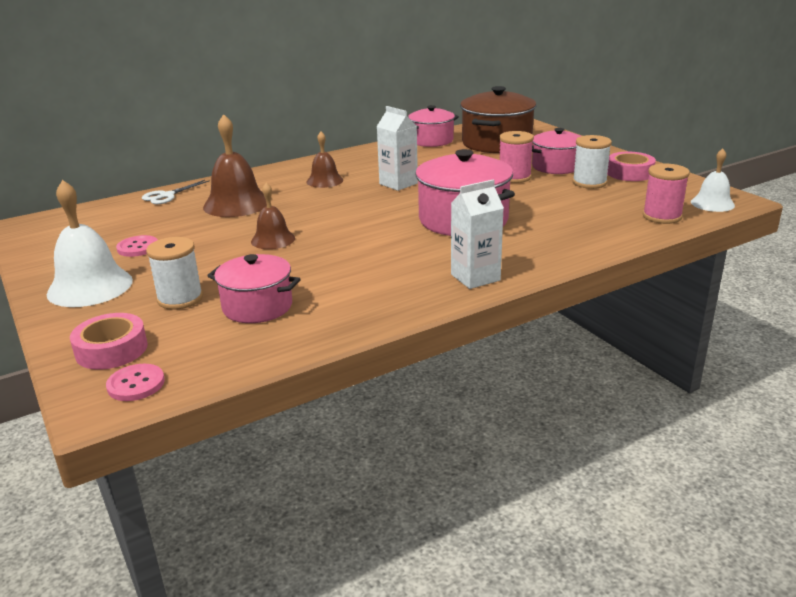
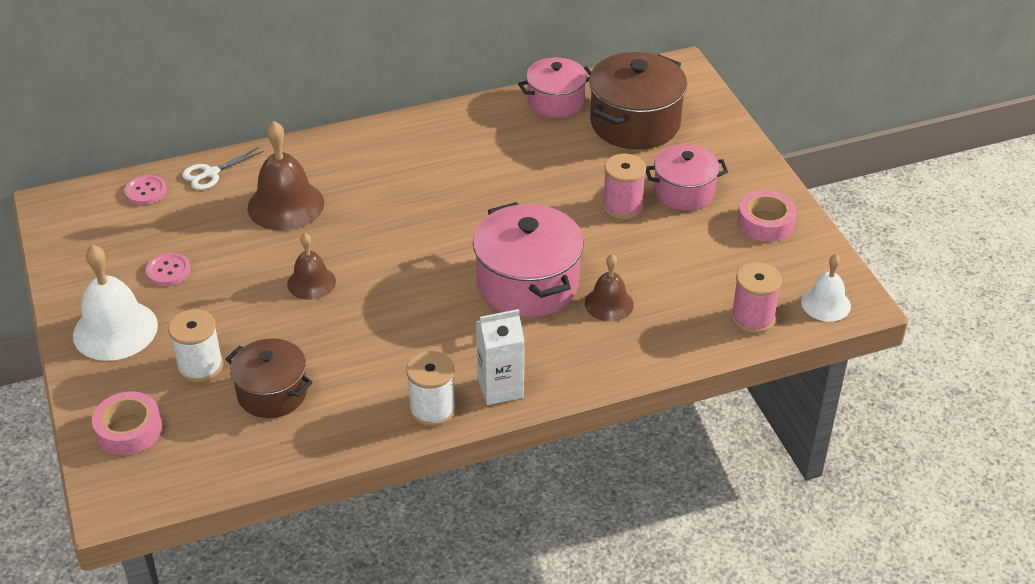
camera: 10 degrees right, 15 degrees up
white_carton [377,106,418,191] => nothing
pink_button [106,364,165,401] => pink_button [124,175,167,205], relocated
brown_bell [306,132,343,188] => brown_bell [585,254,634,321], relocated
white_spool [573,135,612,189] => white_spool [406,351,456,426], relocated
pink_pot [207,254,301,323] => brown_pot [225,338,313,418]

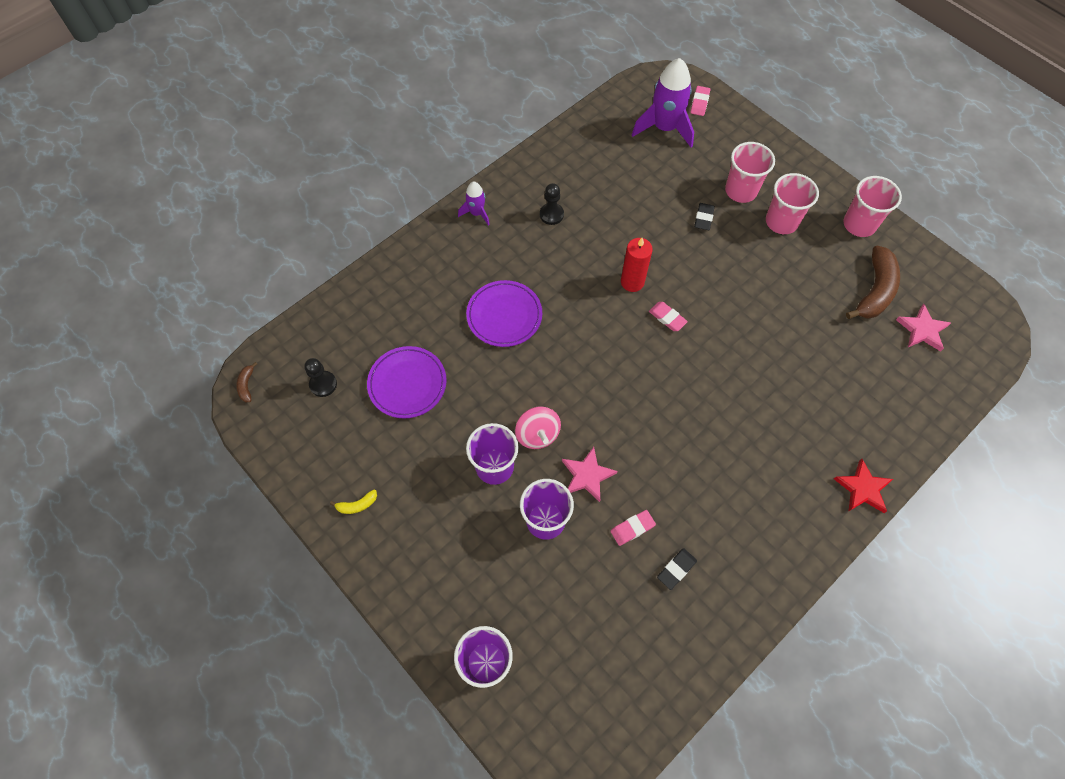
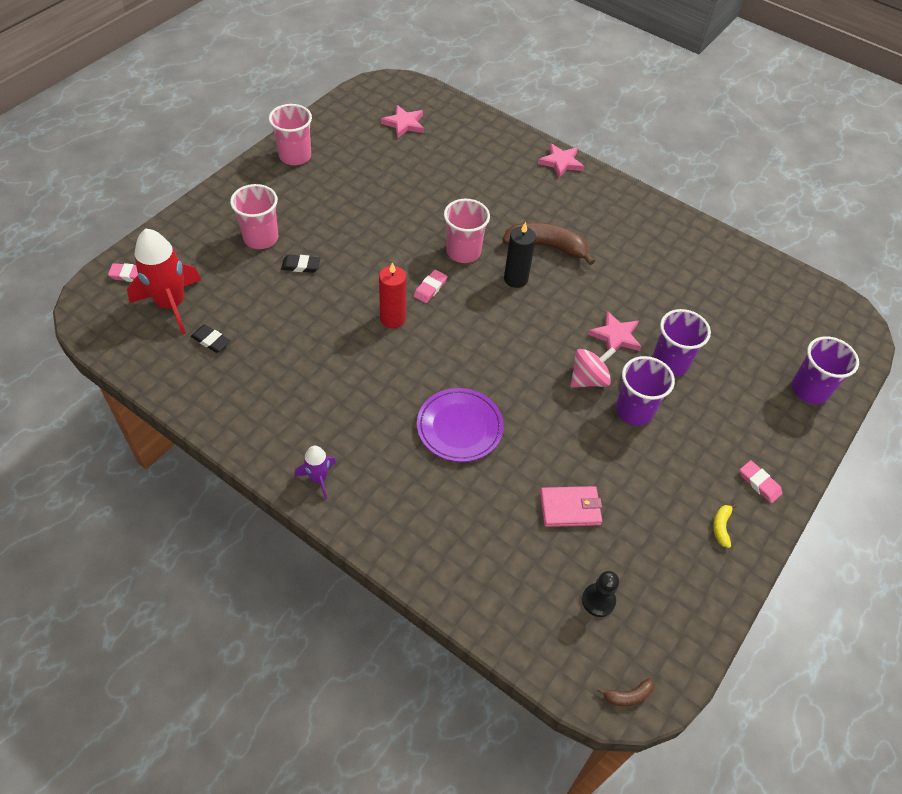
camera: 105 degrees left, 10 degrees down
black_pawn [540,183,564,225] => nothing
nothing => black_candle [504,222,536,288]
pink_eraser [611,510,656,546] => pink_eraser [740,460,782,503], relocated
black_eraser [657,548,697,590] => black_eraser [191,325,231,353], relocated
pink_cup [766,173,819,234] => pink_cup [444,199,490,263], relocated
brown_banana [846,245,900,319] => brown_banana [503,222,595,265], relocated
purple_plate [367,346,447,419] => pink_wallet [540,486,602,527]
purple_rocket [632,58,694,147] => red_rocket [127,229,201,335]
red_star [834,459,893,513] => pink_star [538,143,584,178]
yellow_banana [330,489,377,514] => yellow_banana [713,503,737,548], 135 degrees counterclockwise

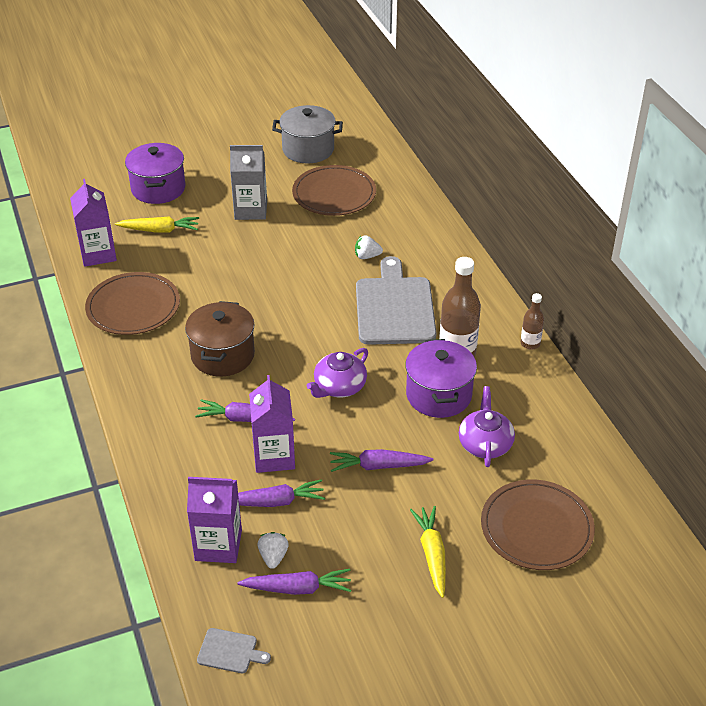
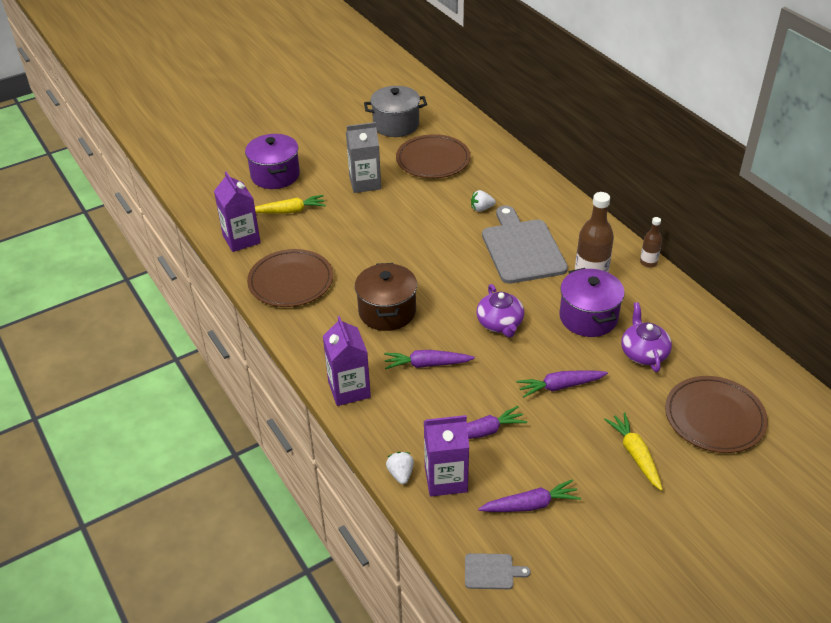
camera: 10 degrees left, 0 degrees up
purple_carton [249,375,295,473] => purple_carton [323,316,371,406], relocated
white_strawberry [258,532,289,569] => white_strawberry [386,452,414,484], relocated
purple_teapot [307,348,368,398] => purple_teapot [477,284,524,337], 45 degrees counterclockwise

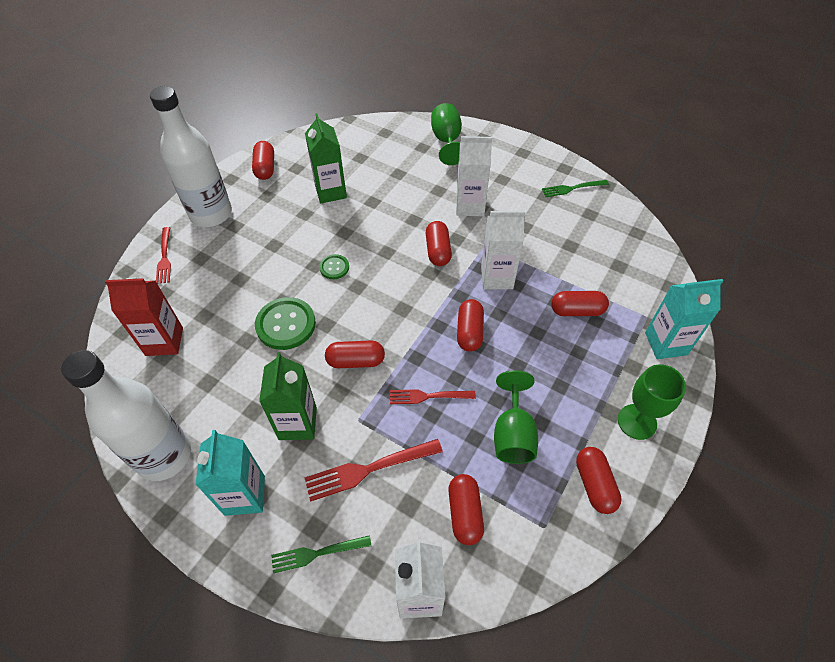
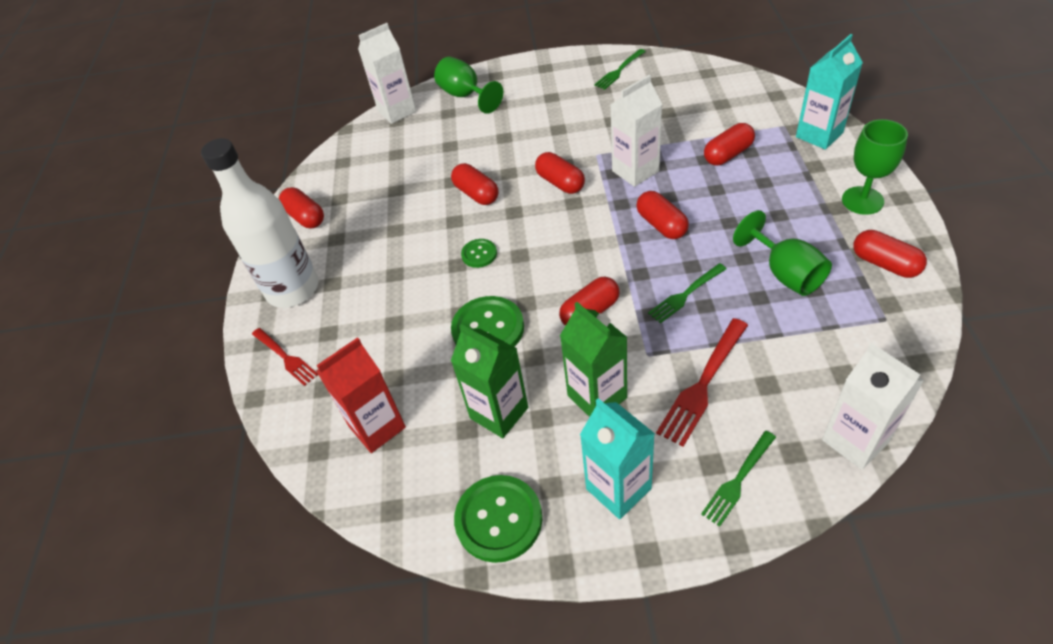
camera: 30 degrees left, 5 degrees down
green_carton [305,113,347,204] => green_carton [451,324,528,438], relocated
red_capsule [448,474,484,545] => red_capsule [451,163,499,205], relocated
white_carton [456,136,492,216] => white_carton [358,23,416,124], relocated
white_bottle [61,350,191,481] => green_button [454,475,542,563]
red_fork [390,389,476,404] => green_fork [648,263,726,324]

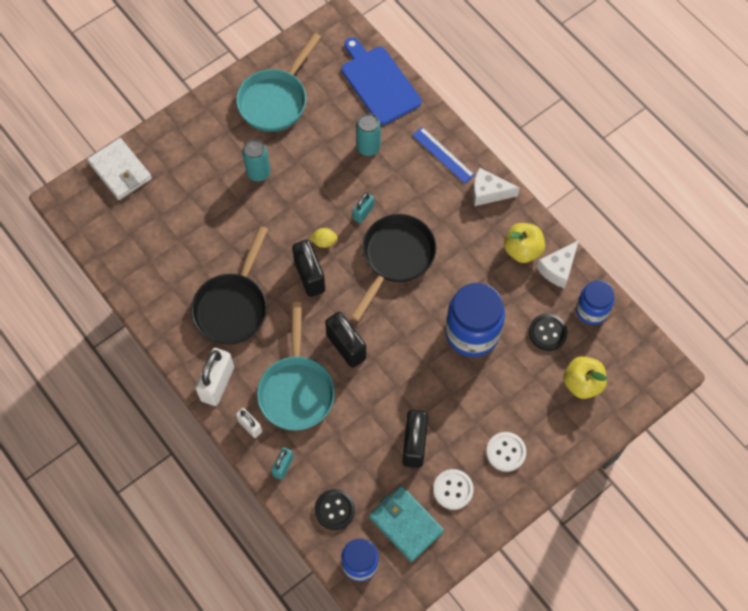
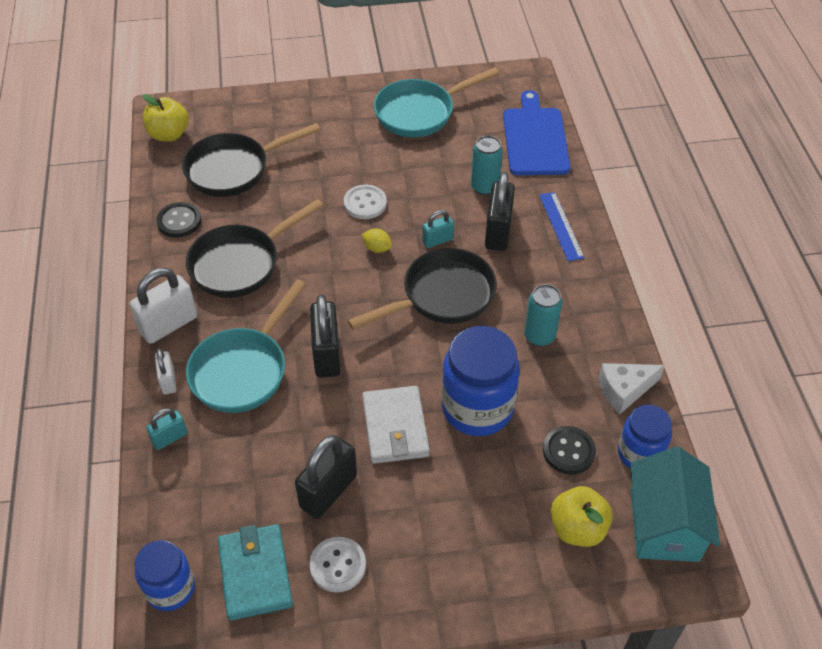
camera: 30 degrees right, 15 degrees down
white_cheese [473,168,520,206] => nothing
nothing => black_pan [182,123,321,197]
nothing => turquoise_house [631,446,720,562]
white_wallet [87,138,152,200] => white_wallet [362,386,430,464], relocated
turquoise_can [242,139,270,181] => turquoise_can [524,284,562,347], relocated
black_padlock [292,240,325,297] => black_padlock [485,172,515,251], relocated
black_button [315,489,355,530] => black_button [156,202,201,238], relocated
white_button [486,432,526,472] => white_button [344,185,387,219], relocated
yellow_apple [504,223,545,263] => yellow_apple [142,94,189,141], relocated

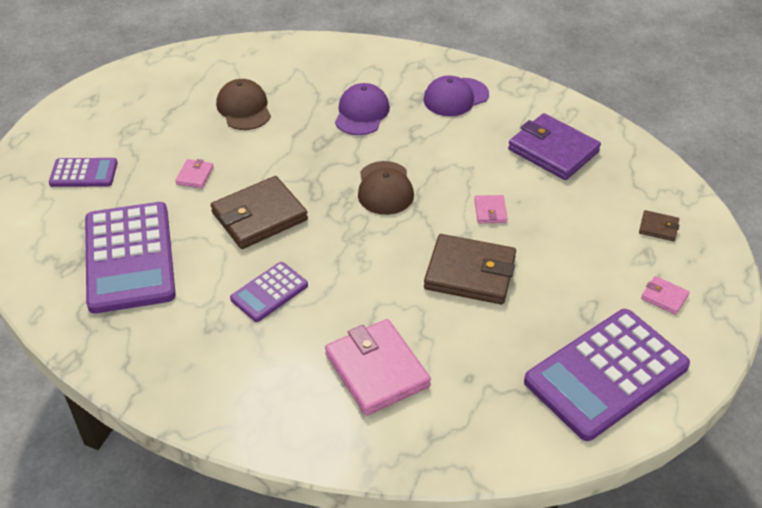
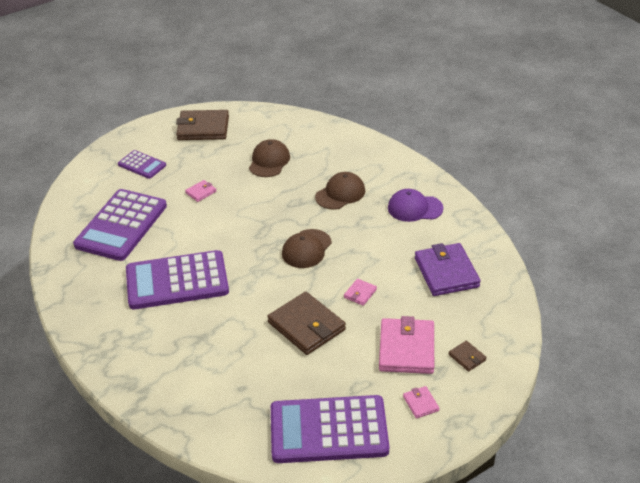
camera: 35 degrees right, 5 degrees down
brown_wallet [211,176,308,249] => brown_wallet [176,110,229,140], relocated
pink_wallet [325,319,431,416] => pink_wallet [379,316,434,374], relocated
purple_cap [335,83,390,135] => brown_cap [315,172,365,210]
purple_calculator [230,262,308,322] => purple_calculator [126,250,229,309], x1.99

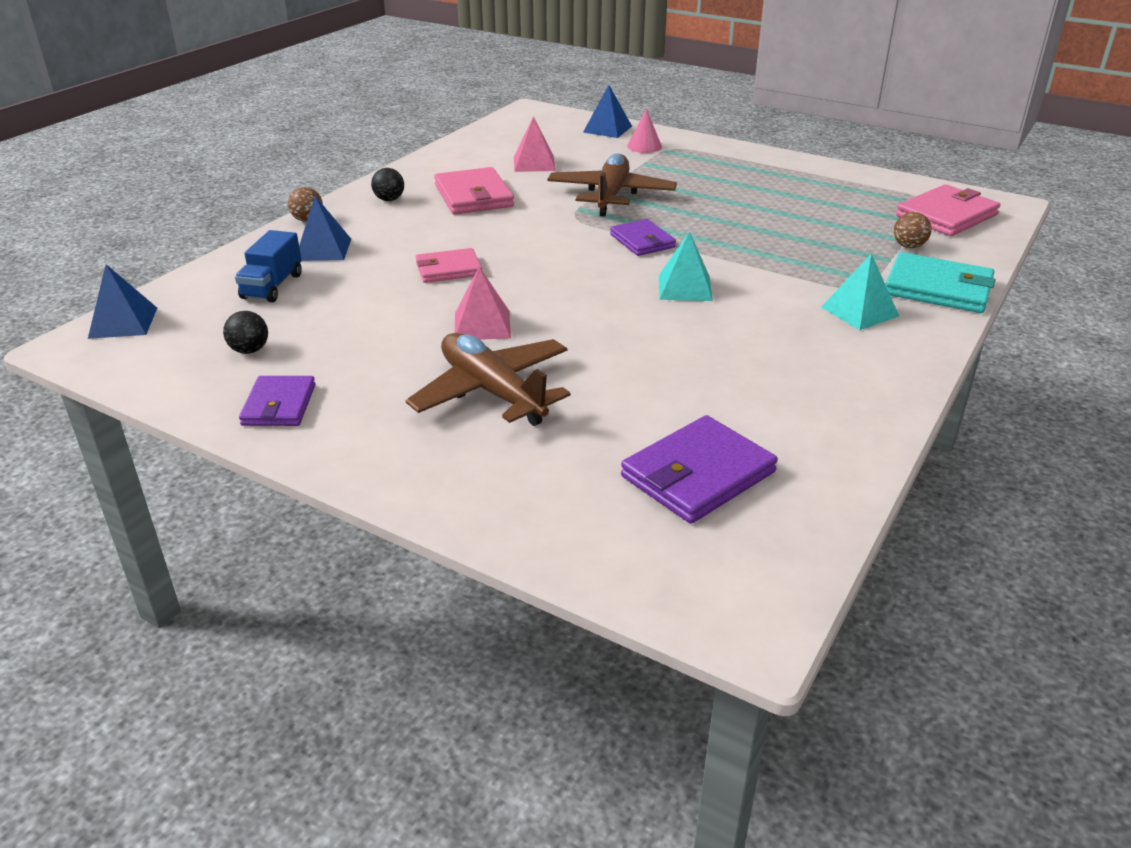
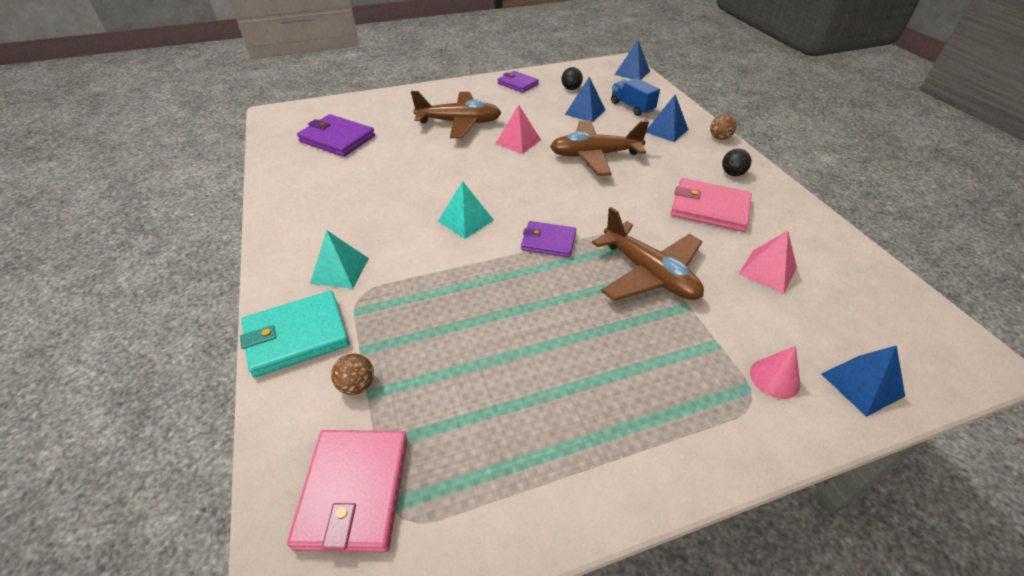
camera: 130 degrees right, 10 degrees up
nothing => blue_pyramid [565,77,605,122]
pink_wallet [416,248,482,283] => brown_plane [550,120,649,176]
purple_wallet [621,415,778,524] => purple_wallet [297,114,375,157], 60 degrees counterclockwise

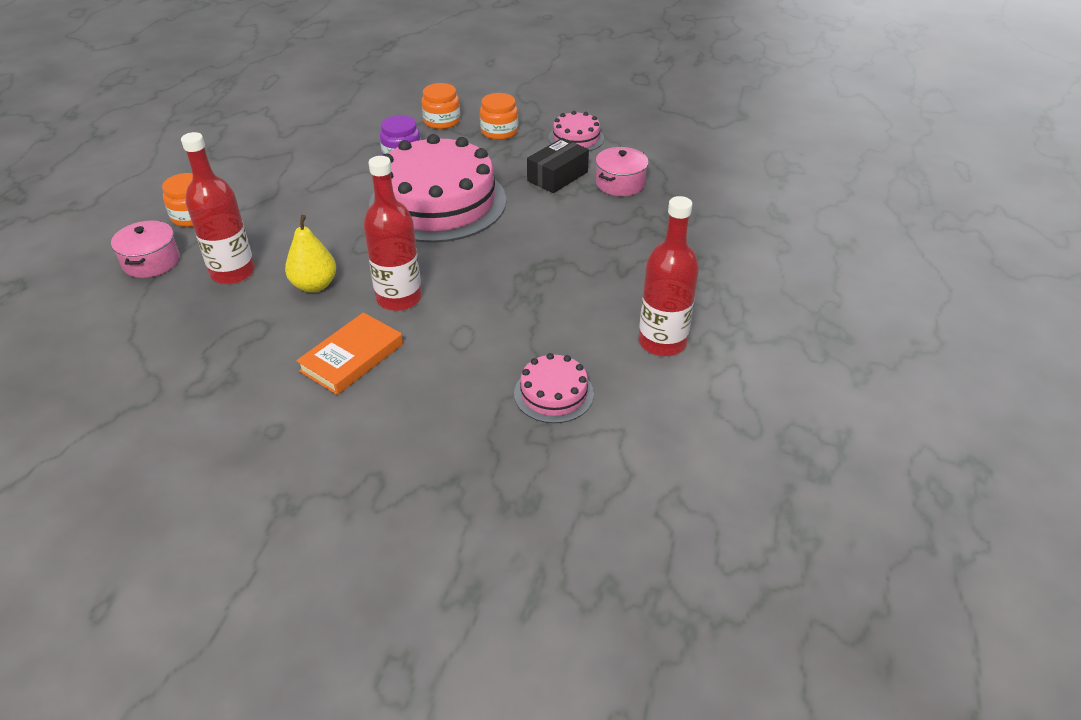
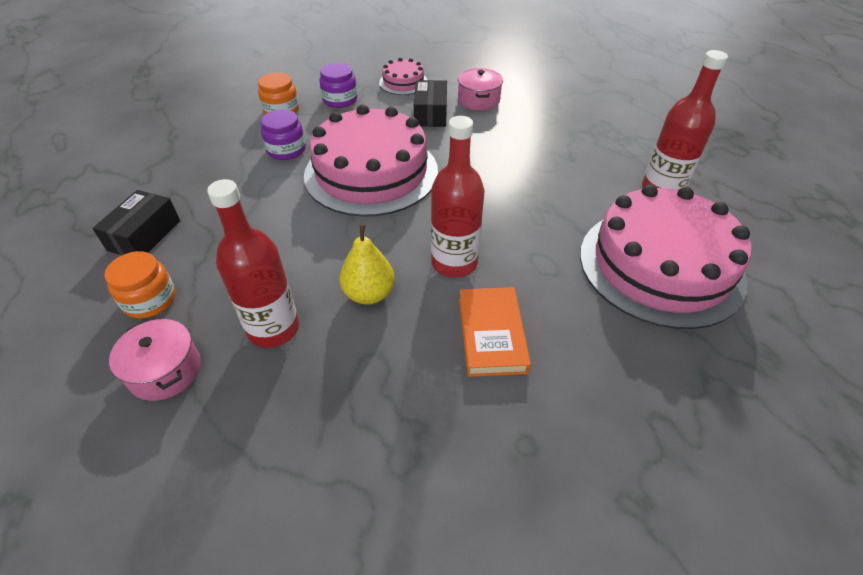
camera: 40 degrees left, 5 degrees up
nothing => black_box [92,190,180,255]
orange_jar [480,93,518,140] => purple_jar [319,63,357,108]
pink_cake [514,353,594,423] => pink_cake [580,184,751,329], x2.21

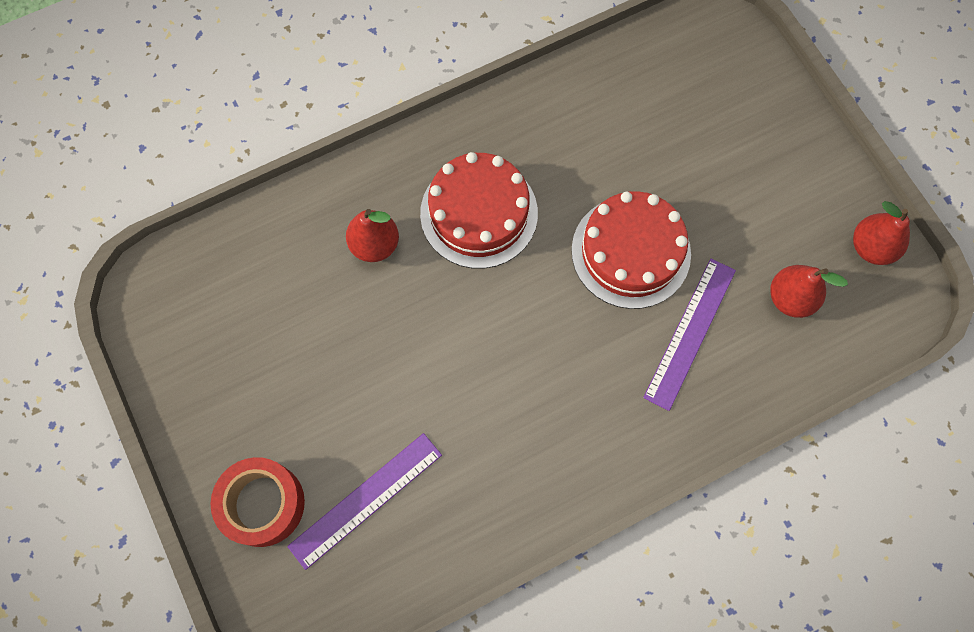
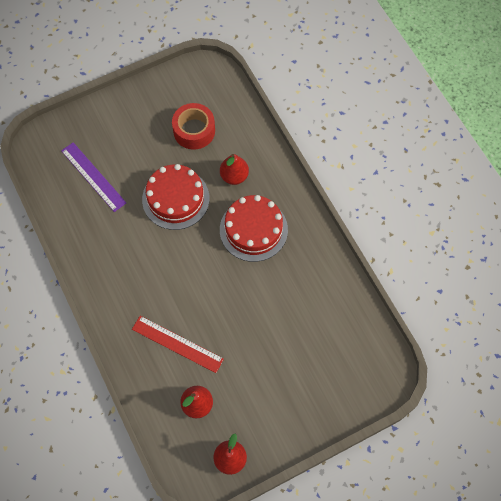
camera: 90 degrees right, 5 degrees down
red_tape [211,457,305,547] => red_tape [172,103,215,149], relocated
red_cake [571,191,691,309] => red_cake [142,164,209,230], relocated
purple_ruler [643,259,736,411] => red_ruler [132,316,224,373]

